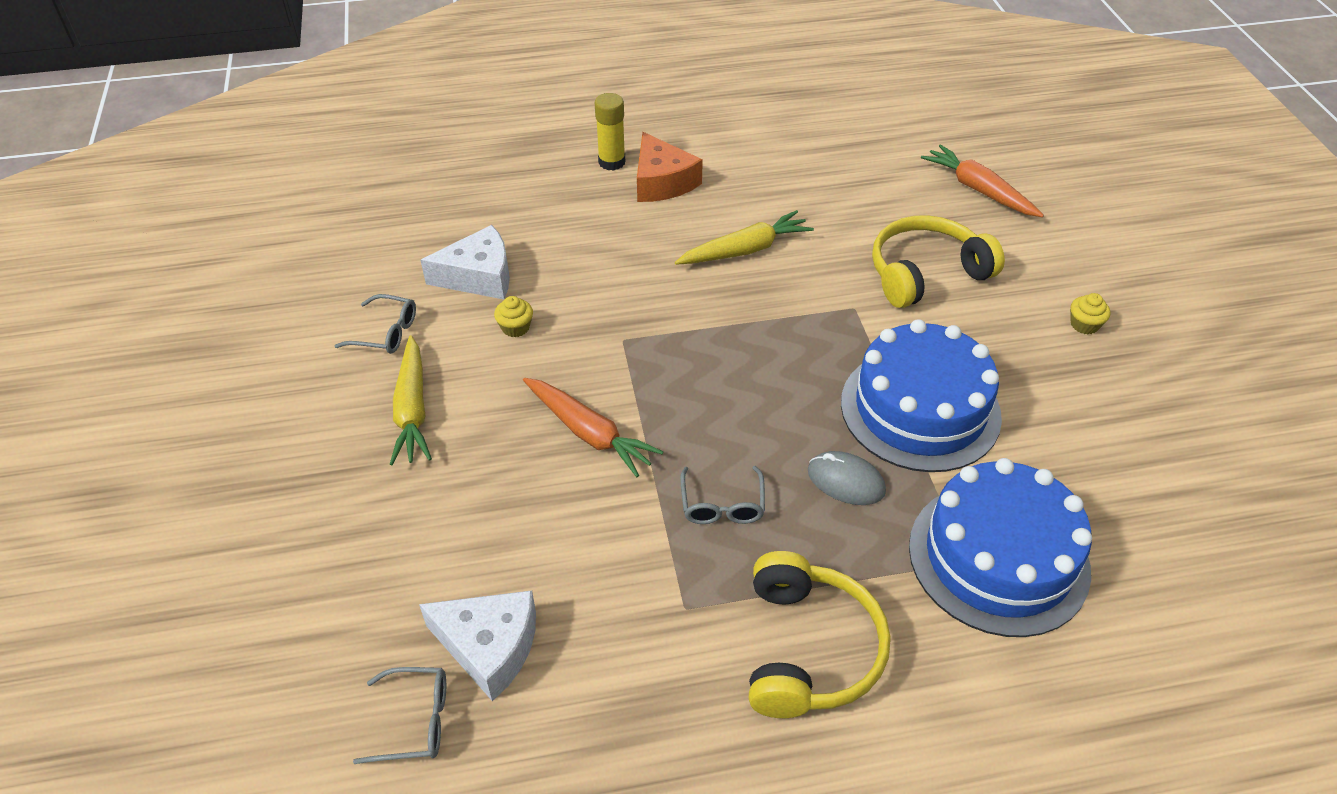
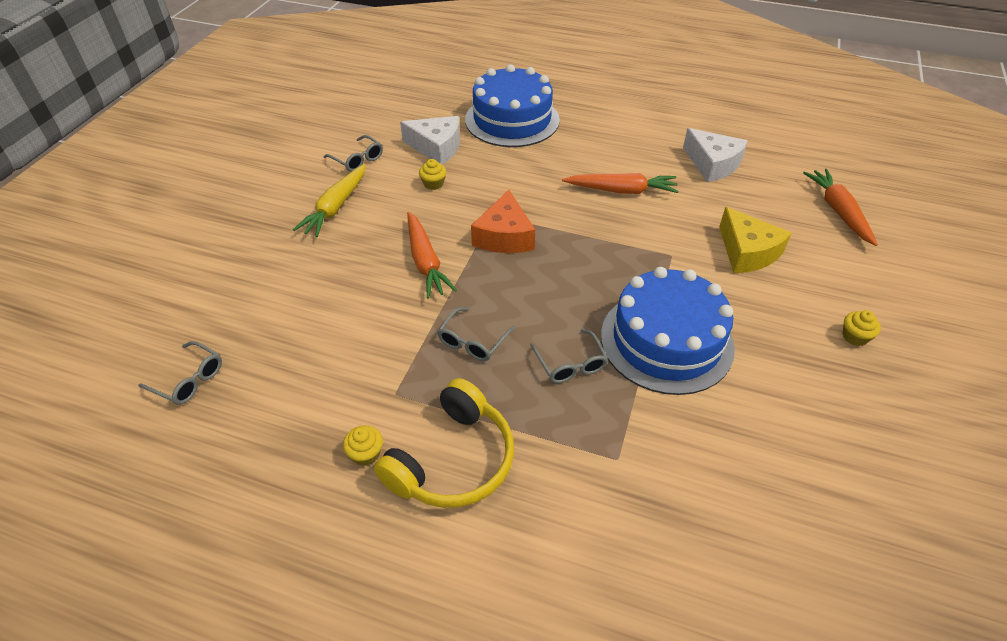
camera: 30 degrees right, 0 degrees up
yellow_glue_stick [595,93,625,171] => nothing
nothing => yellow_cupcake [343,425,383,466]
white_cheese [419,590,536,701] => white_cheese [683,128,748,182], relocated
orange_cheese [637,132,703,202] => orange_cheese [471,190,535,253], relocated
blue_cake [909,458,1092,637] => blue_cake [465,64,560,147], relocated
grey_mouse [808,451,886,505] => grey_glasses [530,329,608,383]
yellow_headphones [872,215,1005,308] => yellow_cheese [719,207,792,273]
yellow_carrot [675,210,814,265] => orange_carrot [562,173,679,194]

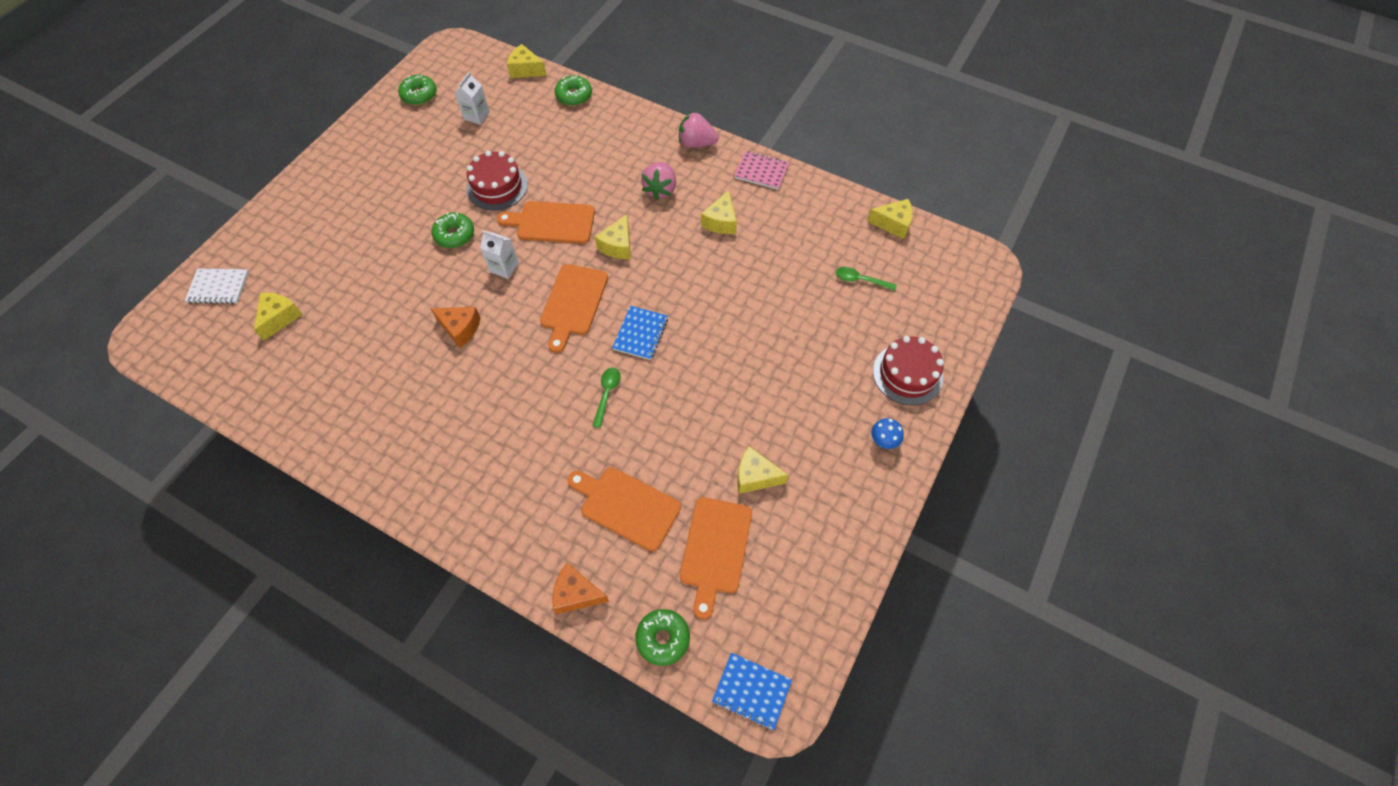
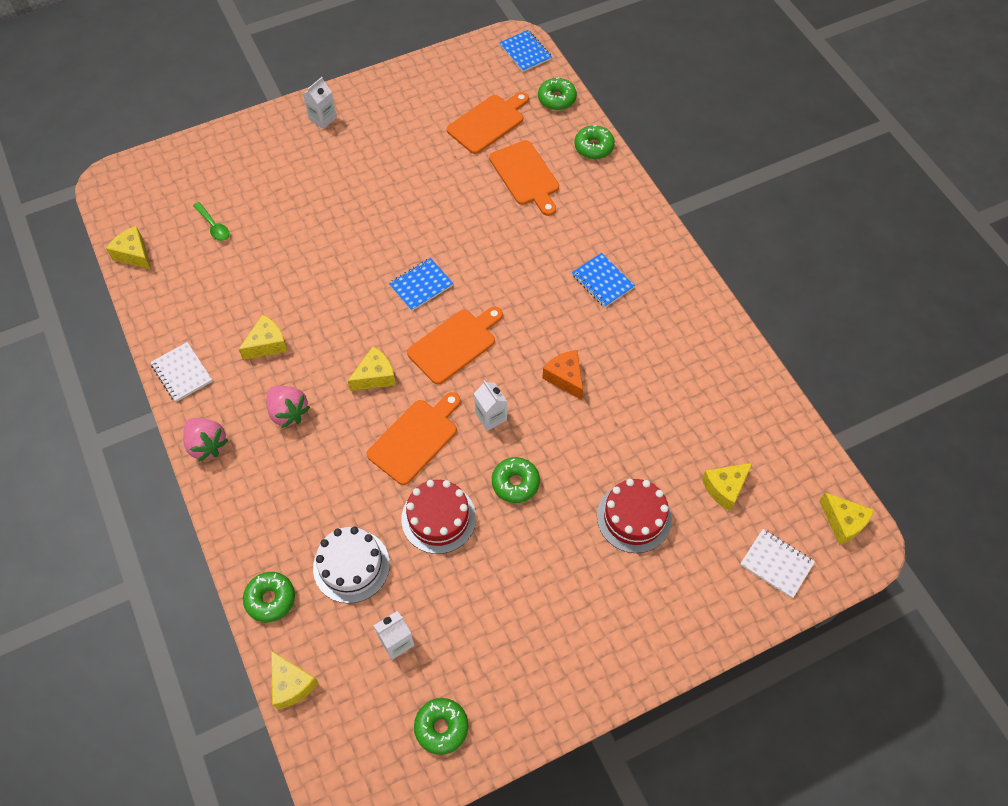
camera: 145 degrees left, 0 degrees up
green_spoon [593,367,621,428] => nothing
nothing => white_cake [313,527,390,603]
nothing => blue_notebook [572,253,635,307]
yellow_cheese [737,446,789,494] => yellow_cheese [819,492,874,545], relocated
red_cake [873,336,944,405] => red_cake [597,479,672,553], relocated
orange_cheese [552,563,609,614] => green_donut [574,125,615,159]
blue_mushroom [871,418,904,449] => white_carton [303,77,337,129]
pink_notebook [734,151,789,190] => white_notebook [150,342,213,402]
orange_cutting_board [497,201,595,244] => orange_cutting_board [367,392,461,485], 90 degrees counterclockwise
pink_strawberry [641,162,676,200] => pink_strawberry [266,386,310,428], 90 degrees clockwise

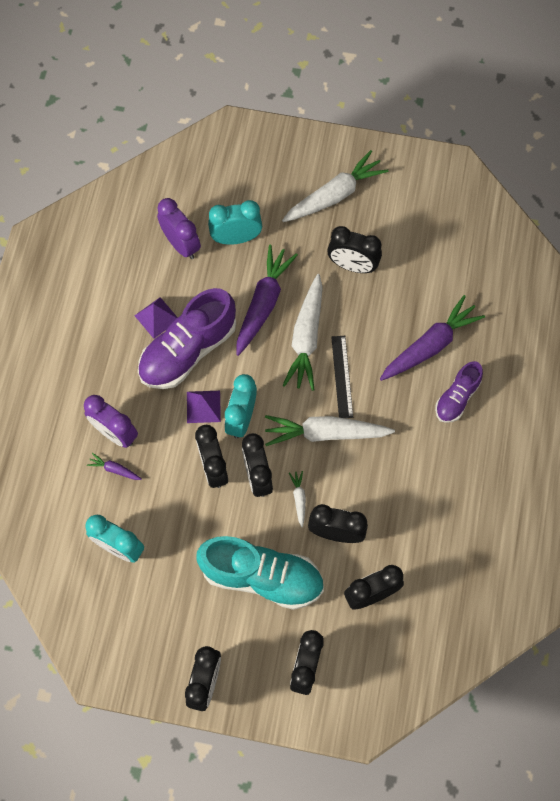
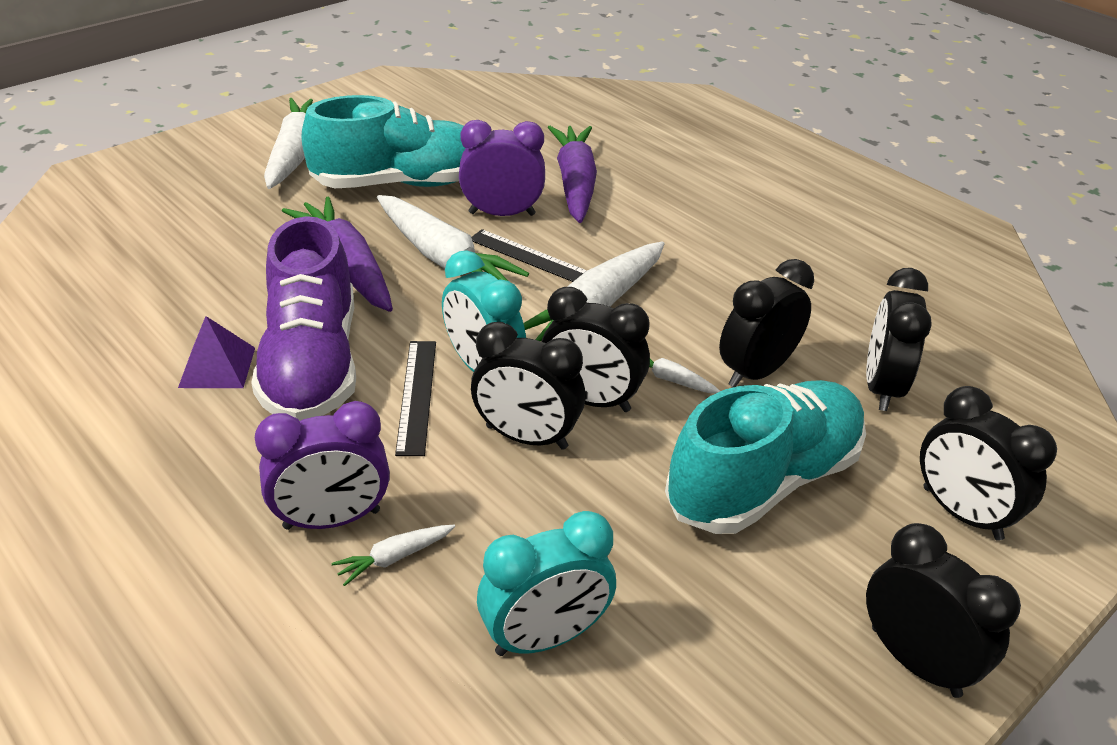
camera: 55 degrees left, 30 degrees down
turquoise_clock [208,200,262,245] => nothing
purple_shoe [435,361,483,423] => nothing
purple_clock [157,198,201,259] => purple_clock [459,120,545,216], relocated
purple_pyramid [187,391,221,423] => black_ruler [395,341,436,456]
black_clock [327,226,382,273] => turquoise_shoe [301,95,465,188]
purple_carrot [87,453,142,480] => white_carrot [331,525,455,586]

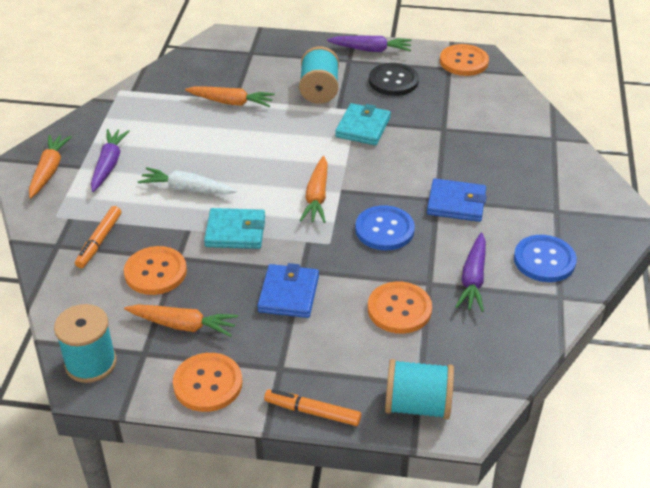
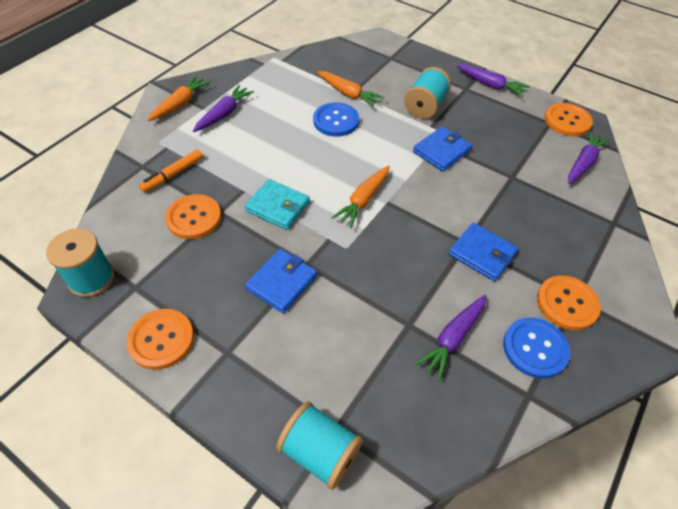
camera: 25 degrees right, 10 degrees up
orange_carrot [124,304,238,337] => nothing
white_carrot [138,167,237,194] => nothing
orange_marker [264,389,361,426] => nothing
black_button [369,63,419,96] => nothing
nothing => purple_carrot [568,131,610,184]
blue_button [355,205,415,250] => blue_button [313,103,359,137], relocated
orange_button [368,281,432,334] => orange_button [537,275,601,330], relocated
turquoise_wallet [335,103,391,145] => blue_wallet [413,126,472,171]

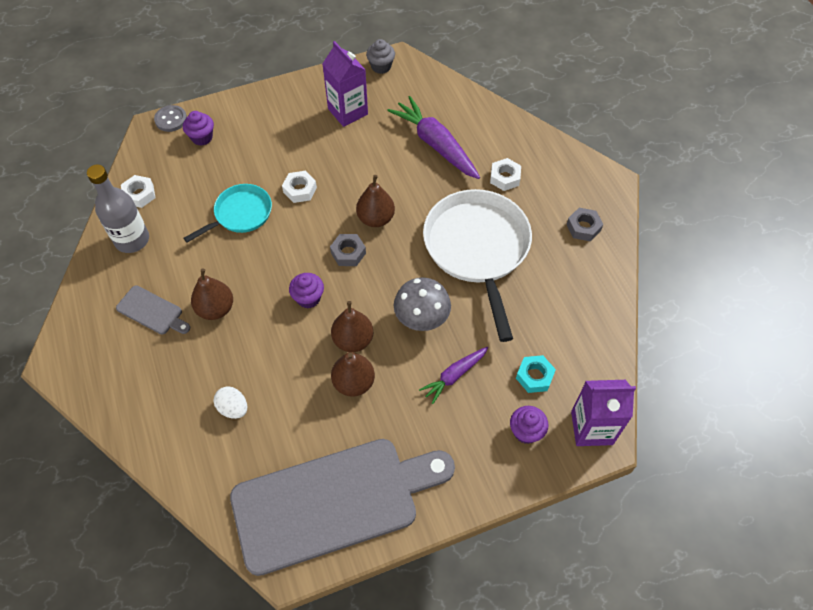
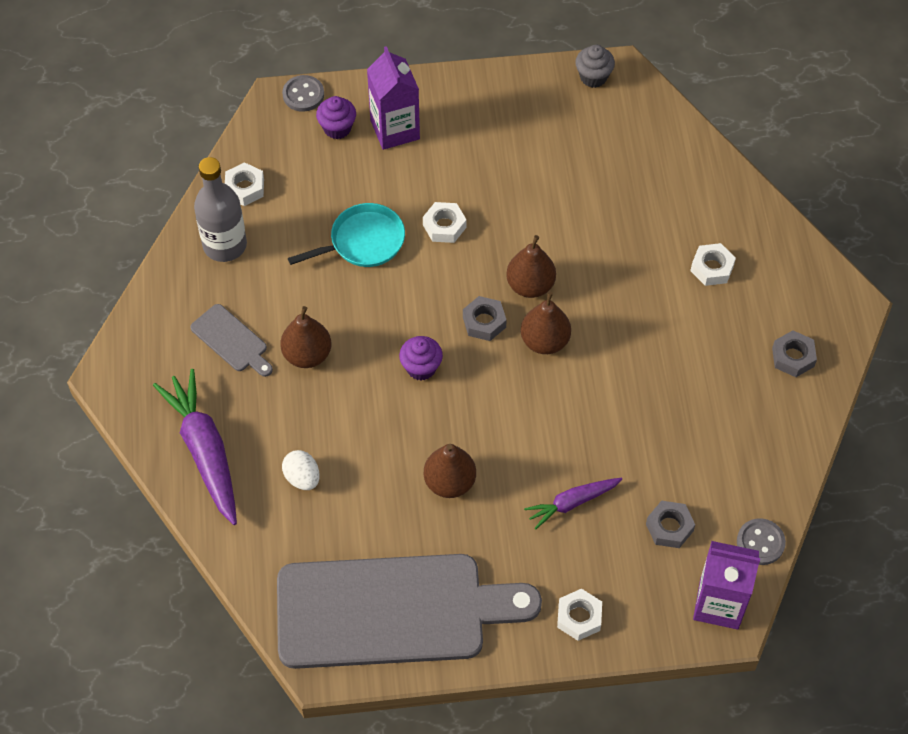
camera: 15 degrees right, 0 degrees up
grey_mushroom [394,277,451,331] => nothing
white_pan [423,189,532,342] => nothing
purple_cupcake [510,406,548,444] => nothing
nothing => white_nut [557,589,602,641]
nothing => grey_button [737,518,786,565]
purple_carton [323,41,368,127] => purple_carton [367,46,420,150], relocated
brown_pear [331,301,373,352] => brown_pear [521,291,571,354], relocated
purple_carrot [387,96,480,179] => purple_carrot [153,369,237,525], relocated
turquoise_nut [516,355,556,393] => grey_nut [646,501,695,548]

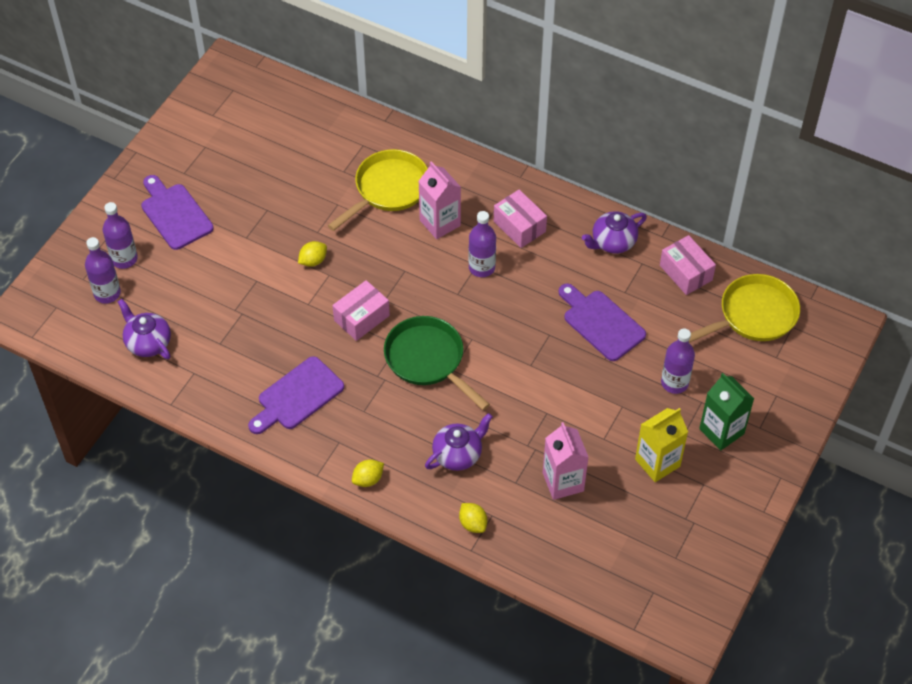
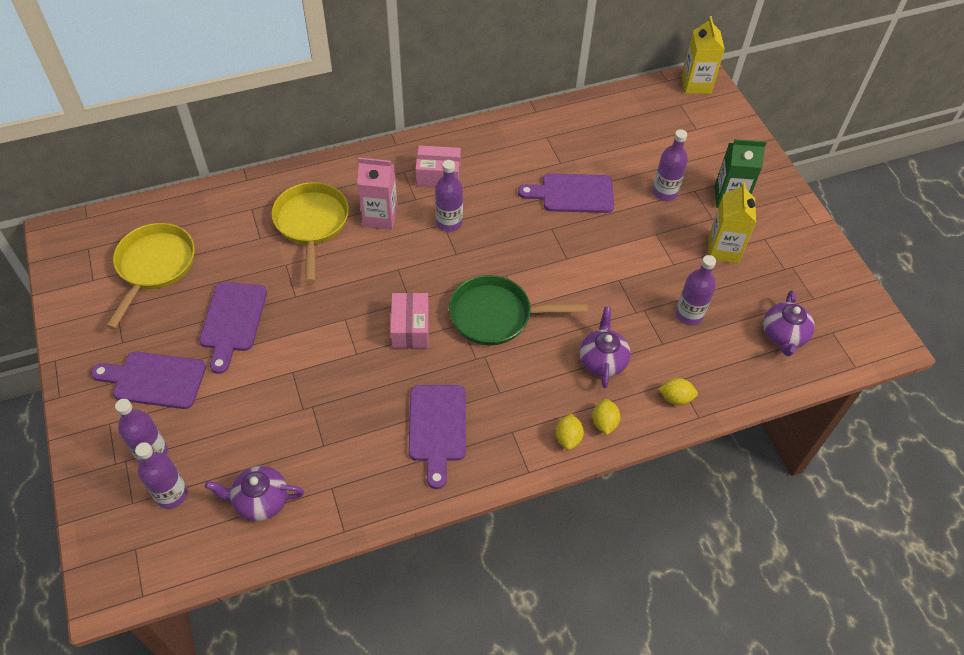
camera: 50 degrees left, 0 degrees up
pink_box [660,235,716,295] => nothing
nothing => purple_cutting_board [199,282,267,374]
nothing => yellow_carton [681,16,725,94]
yellow_lemon [298,241,327,267] => yellow_lemon [592,399,620,435], relocated
purple_teapot [582,211,647,253] => purple_teapot [763,290,815,356], relocated
yellow_pan [689,274,800,343] => yellow_pan [106,223,195,329], relocated
pink_carton [543,422,589,500] => purple_bottle [676,255,716,325]

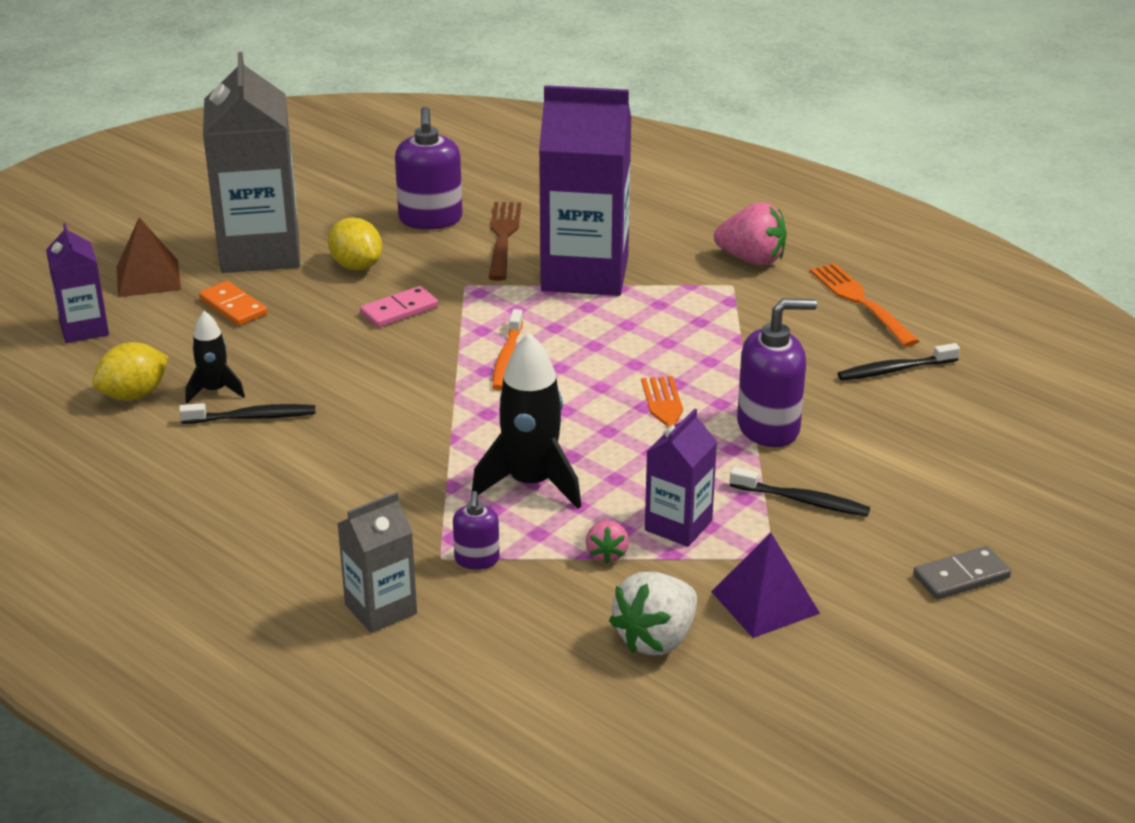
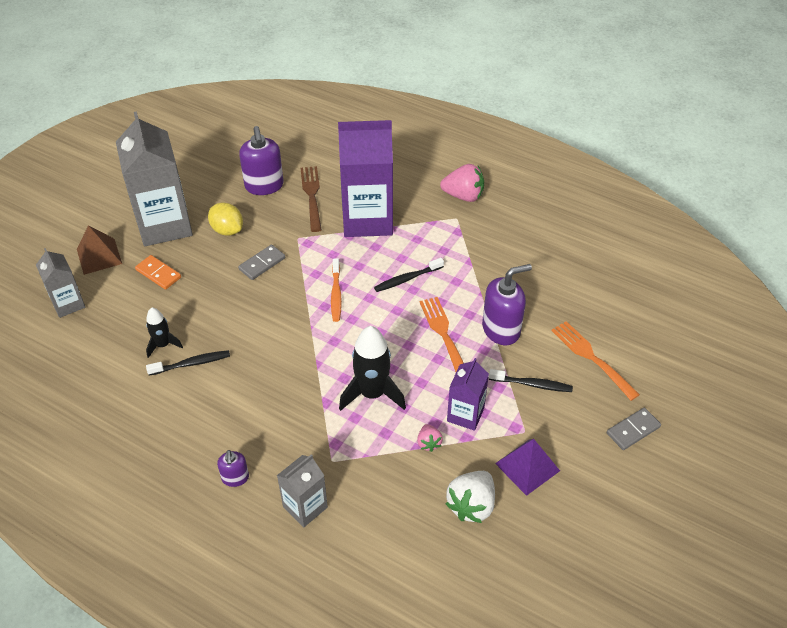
camera: 10 degrees left, 15 degrees up
yellow_lemon [92,342,169,401] => nothing
purple_soap_dispenser [453,491,500,570] => purple_soap_dispenser [217,450,249,487], relocated
orange_fork [810,263,919,347] => orange_fork [551,321,640,401], relocated
black_toothbrush [838,343,960,380] => black_toothbrush [374,258,444,292], relocated
purple_carton [46,223,109,343] => grey_carton [36,248,85,318]
pink_domino [360,286,439,328] => grey_domino [238,245,285,280]

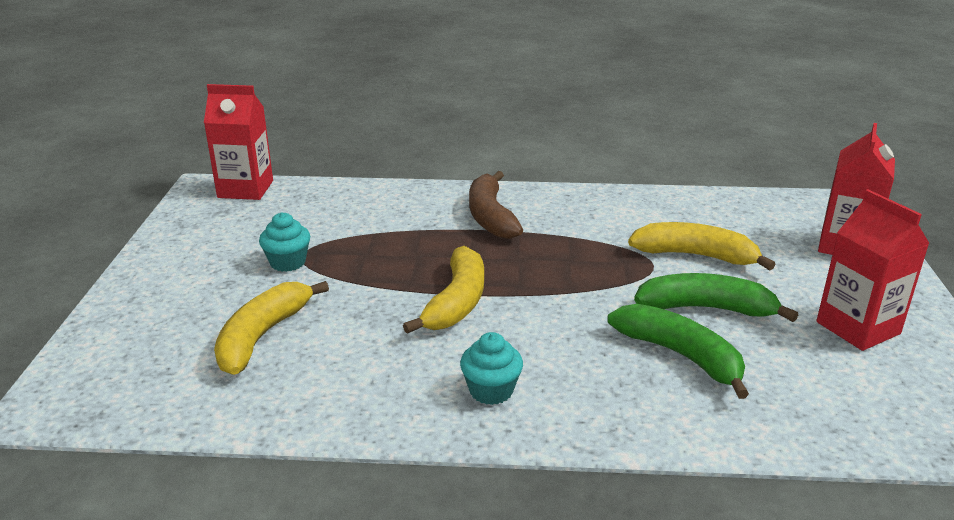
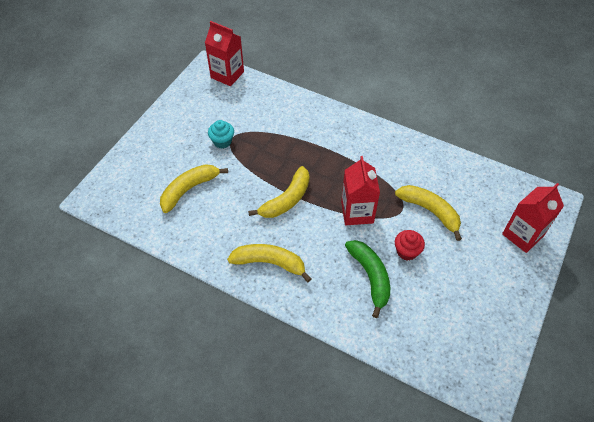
camera: 25 degrees right, 25 degrees up
brown_banana [469,171,523,239] => nothing
red_carton [816,189,930,351] => red_carton [341,156,380,225], relocated
turquoise_cupcake [460,332,523,405] => yellow_banana [227,244,312,282]
green_banana [634,273,798,322] => red_cupcake [395,230,425,261]

